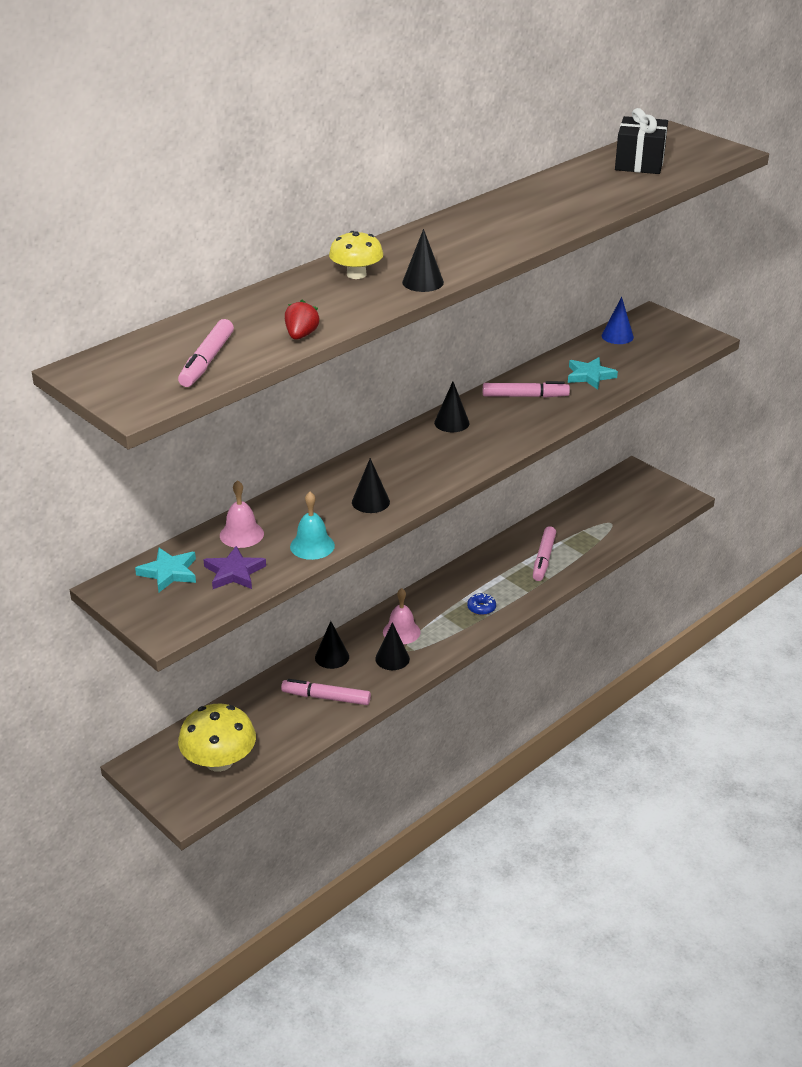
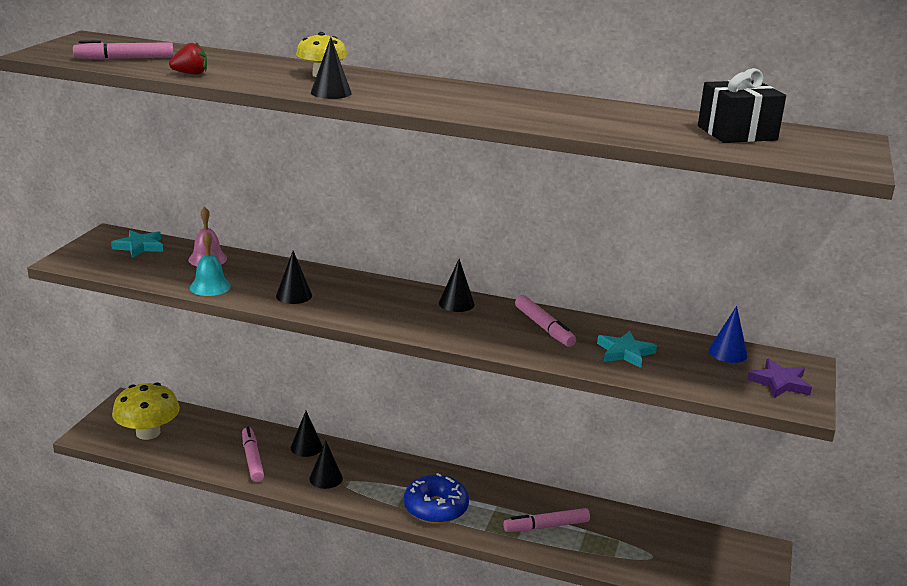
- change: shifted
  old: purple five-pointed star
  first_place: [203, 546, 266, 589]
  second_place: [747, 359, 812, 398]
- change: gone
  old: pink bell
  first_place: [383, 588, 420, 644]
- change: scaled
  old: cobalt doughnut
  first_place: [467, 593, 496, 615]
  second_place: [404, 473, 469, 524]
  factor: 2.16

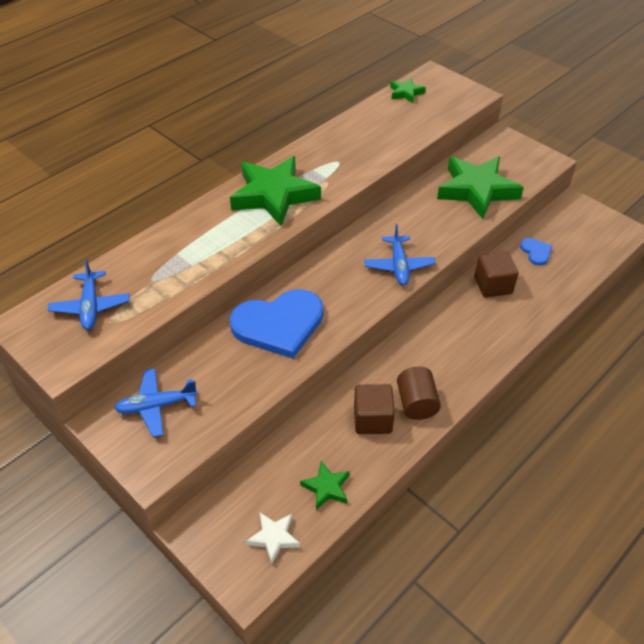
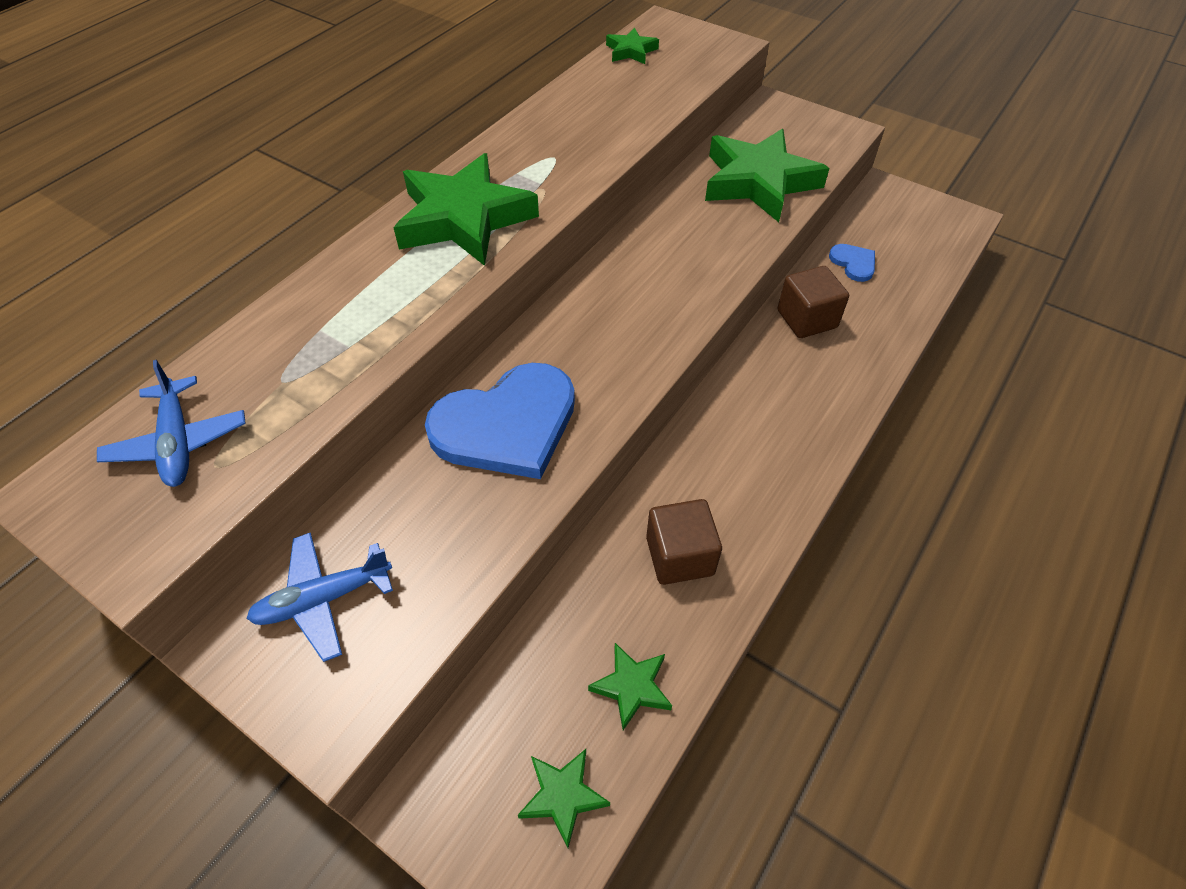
- change: repainted
  old: white five-pointed star
  new: emerald five-pointed star
  first_place: [246, 513, 300, 564]
  second_place: [518, 749, 610, 848]
- change: gone
  old: cobalt aeroplane
  first_place: [364, 224, 436, 285]
- change: gone
  old: dark brown cylinder shape
  first_place: [397, 367, 441, 420]

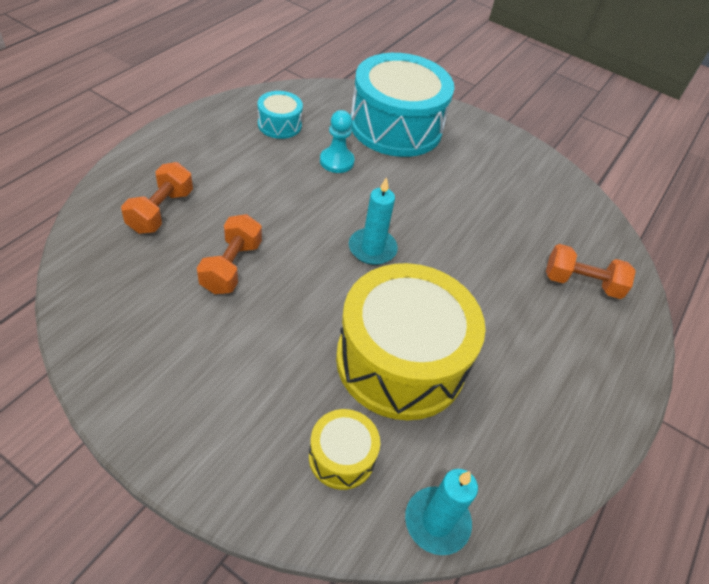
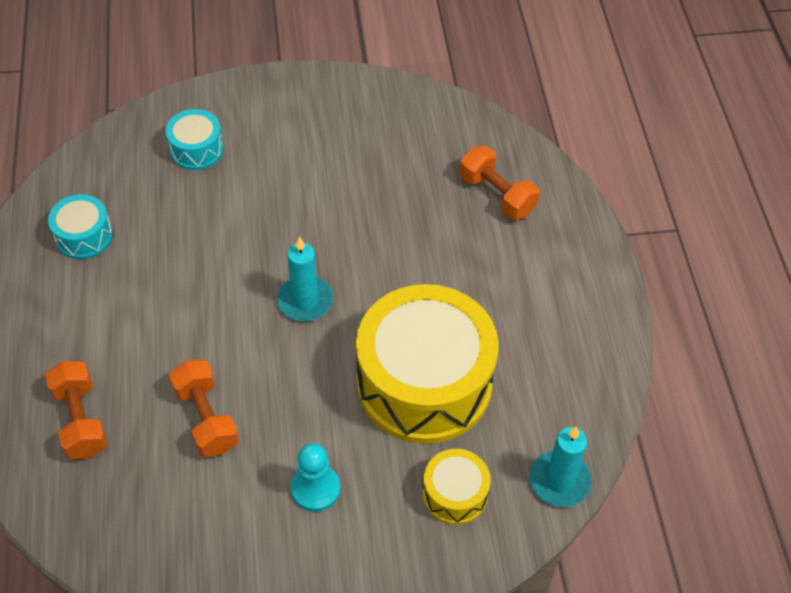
- change: shifted
  old: turquoise chess pawn
  first_place: [320, 110, 355, 173]
  second_place: [291, 443, 340, 512]
- change: scaled
  old: turquoise snare drum
  first_place: [351, 53, 454, 157]
  second_place: [166, 109, 224, 170]
  factor: 0.45
- change: rotated
  old: orange hand weight
  first_place: [546, 244, 636, 299]
  second_place: [459, 146, 540, 220]
  degrees: 75

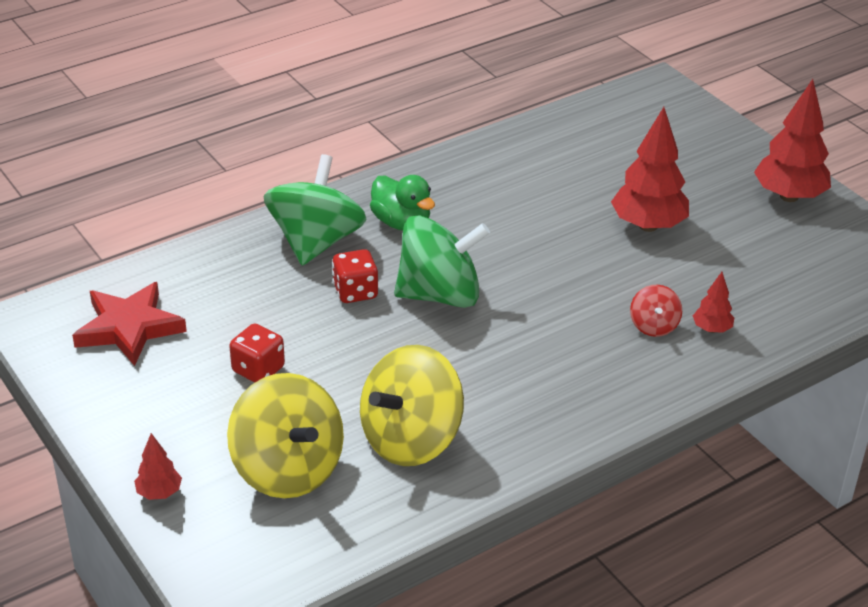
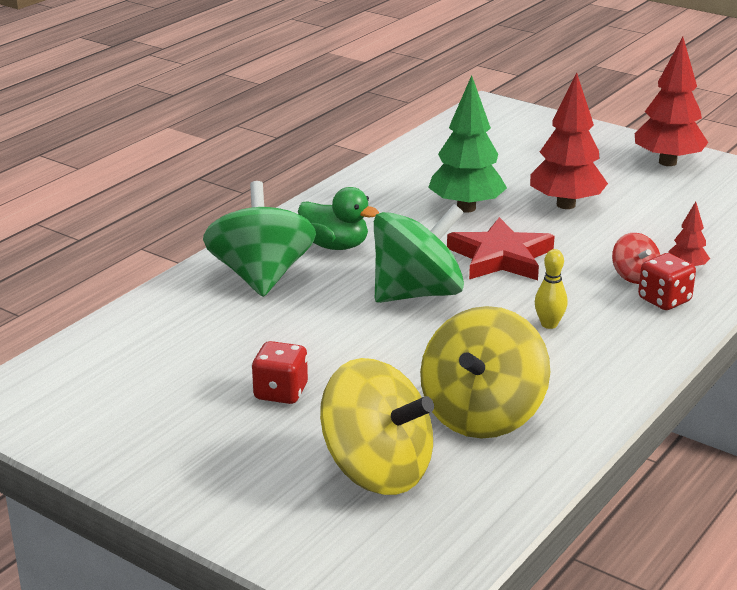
- change: shifted
  old: crimson five-pointed star
  first_place: [72, 282, 187, 366]
  second_place: [447, 217, 555, 280]
- change: gone
  old: crimson toy tree
  first_place: [134, 433, 182, 500]
- change: shifted
  old: crimson game die
  first_place: [332, 249, 378, 303]
  second_place: [638, 253, 696, 310]
- change: new
  new: emerald toy tree
  second_place: [428, 75, 507, 213]
- change: new
  new: yellow tenpin
  second_place: [535, 249, 568, 329]

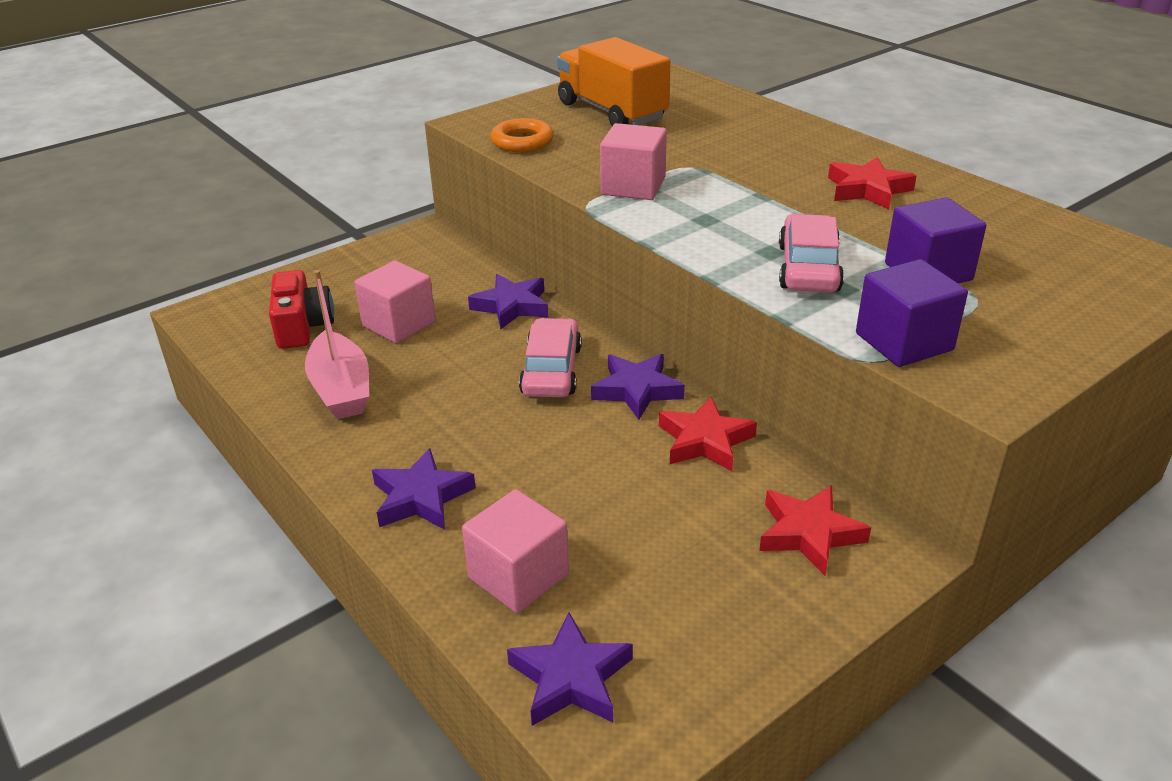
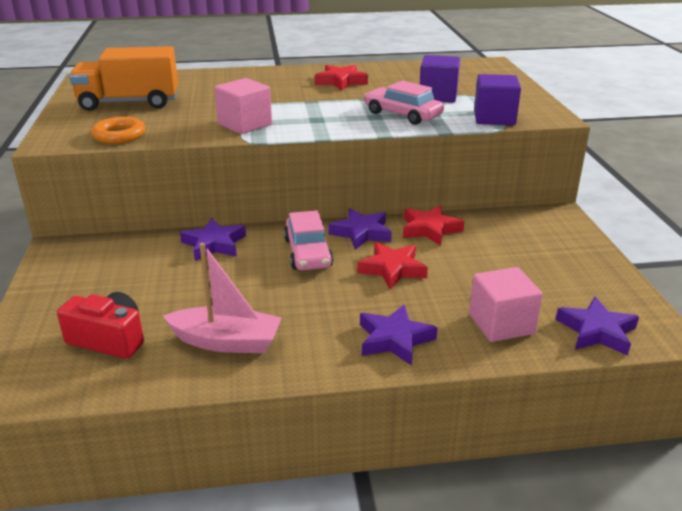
- change: gone
  old: pink cube
  first_place: [354, 260, 436, 343]
- change: rotated
  old: pink car
  first_place: [519, 318, 582, 397]
  second_place: [284, 210, 333, 270]
  degrees: -135
- change: shifted
  old: crimson five-pointed star
  first_place: [759, 485, 871, 576]
  second_place: [357, 242, 428, 289]

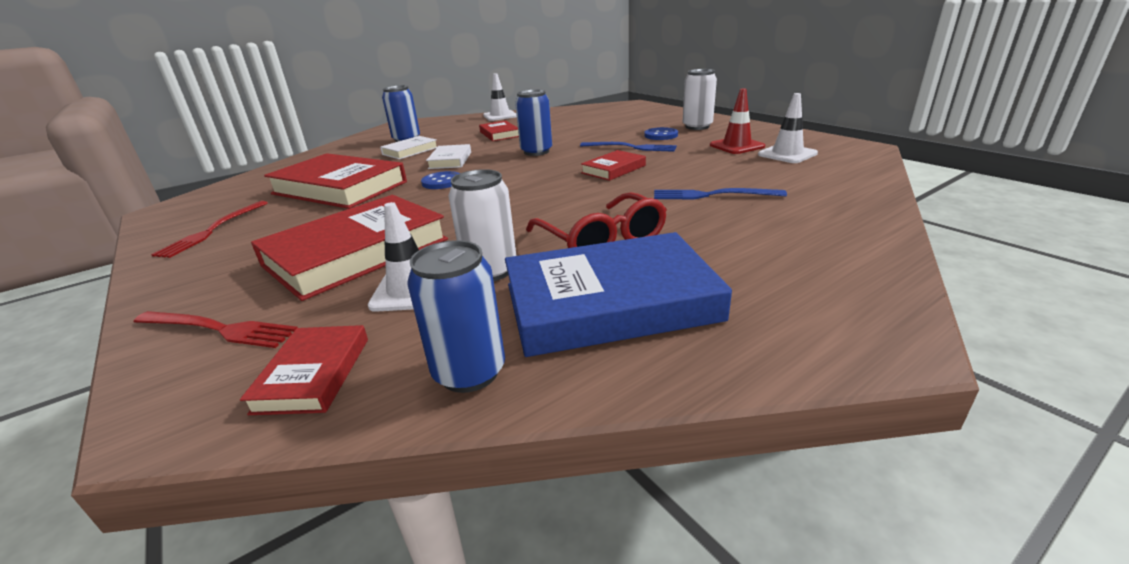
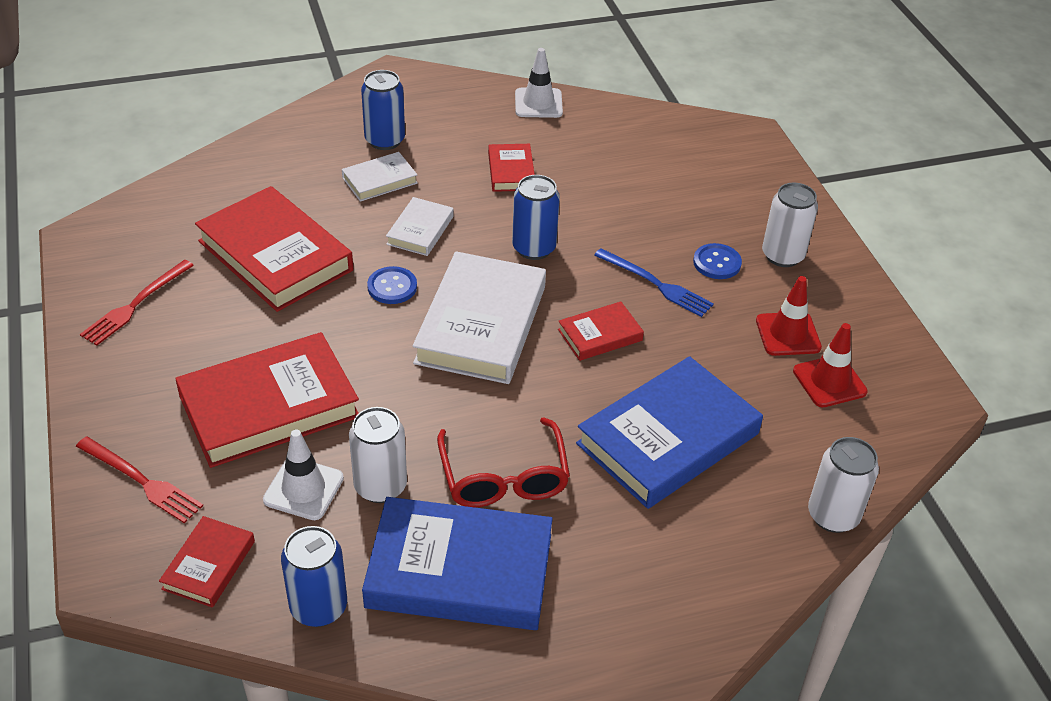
- change: swapped
  old: cobalt table fork
  new: cobalt hardcover
  first_place: [654, 188, 787, 199]
  second_place: [576, 356, 763, 509]
- change: repainted
  old: white road cone
  new: crimson road cone
  first_place: [758, 93, 818, 163]
  second_place: [793, 323, 868, 407]
- change: new
  new: white hardcover
  second_place: [413, 251, 546, 384]
- change: new
  new: white soda can
  second_place: [808, 437, 879, 533]

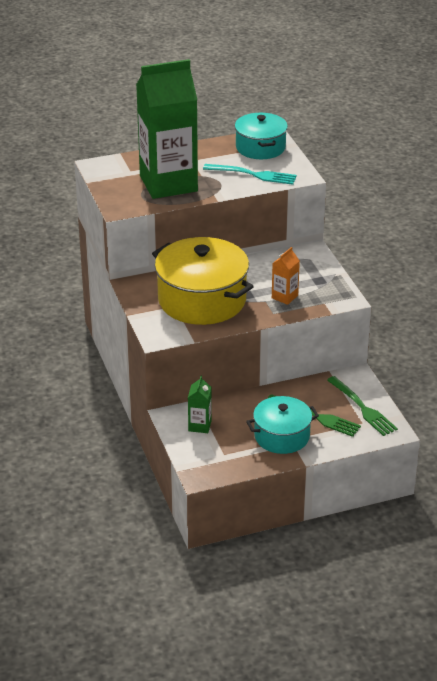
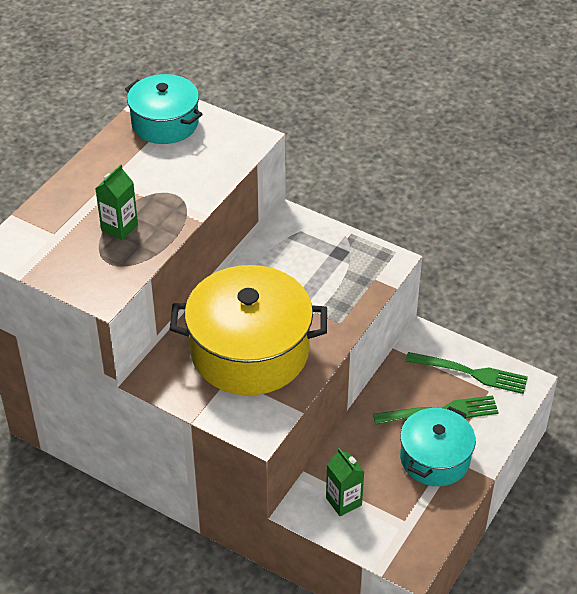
- change: scaled
  old: emerald milk carton
  first_place: [136, 59, 198, 199]
  second_place: [95, 164, 138, 240]
  factor: 0.4
- change: gone
  old: turquoise table fork
  first_place: [203, 164, 297, 185]
- change: gone
  old: orange milk carton
  first_place: [272, 247, 300, 305]

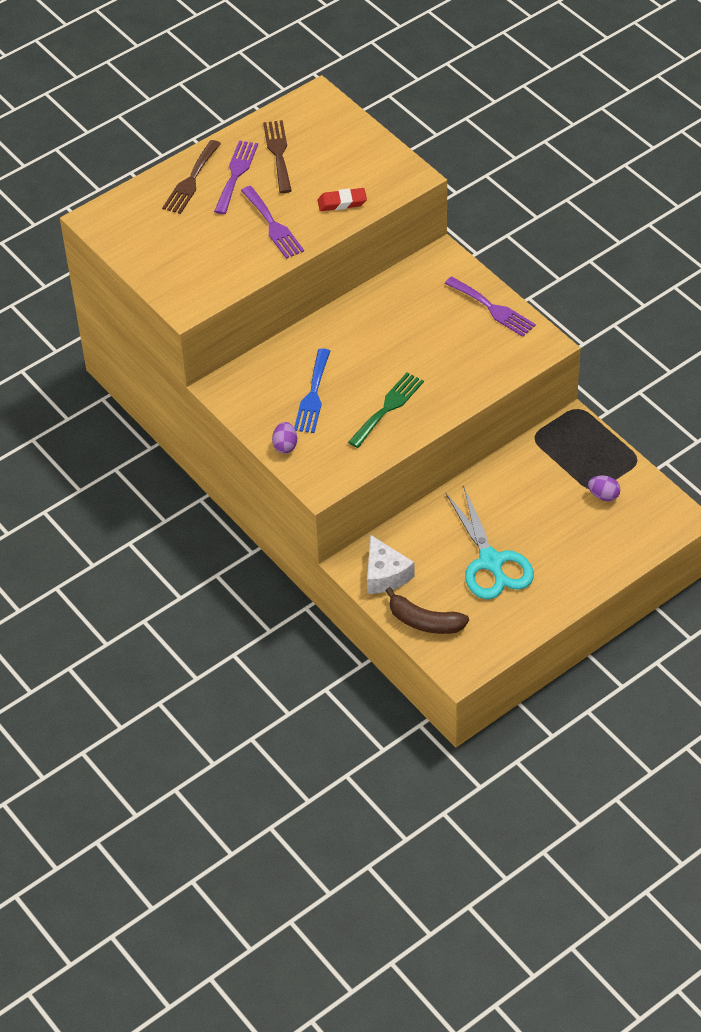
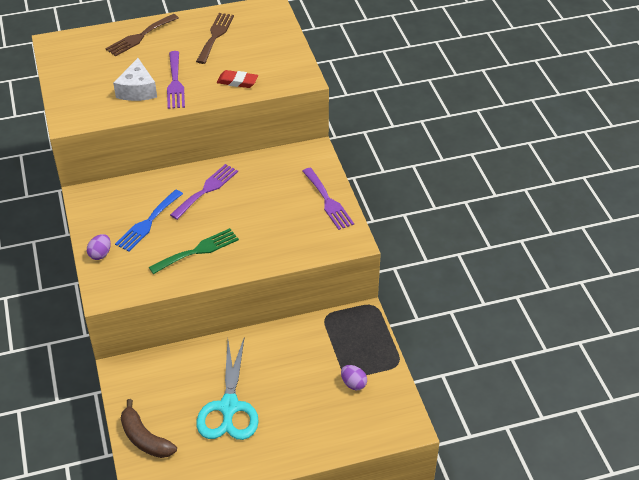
- change: shifted
  old: purple table fork
  first_place: [214, 141, 258, 214]
  second_place: [170, 164, 238, 220]
- change: shifted
  old: white cheese wedge
  first_place: [367, 535, 415, 594]
  second_place: [113, 58, 157, 101]

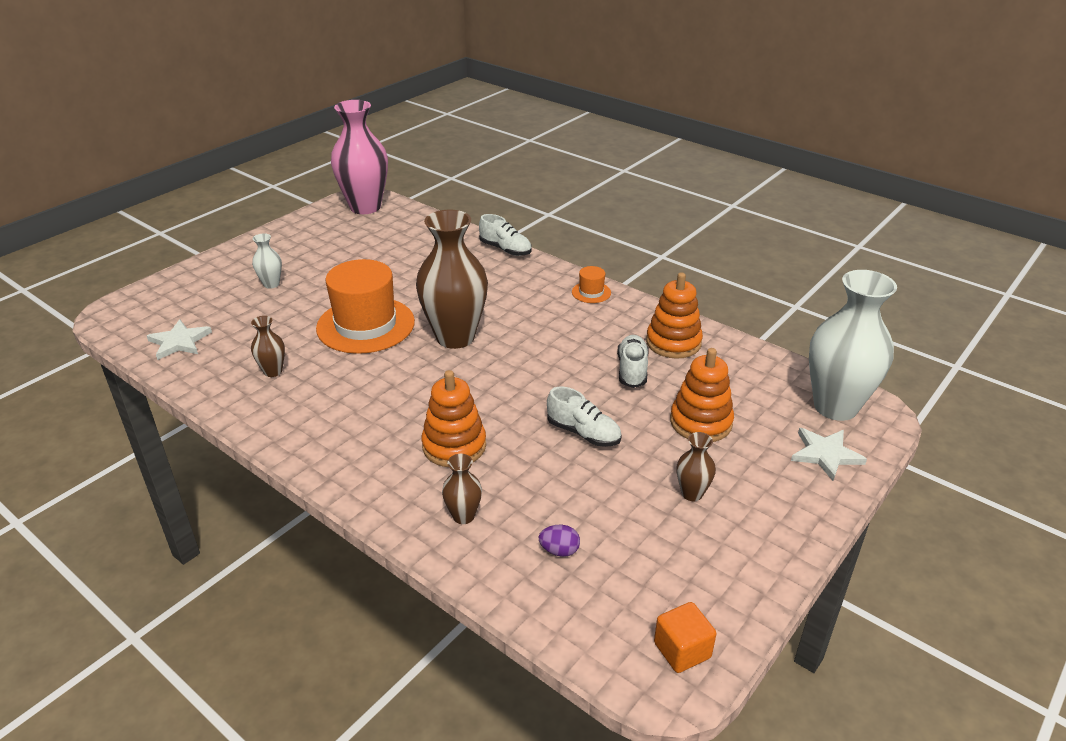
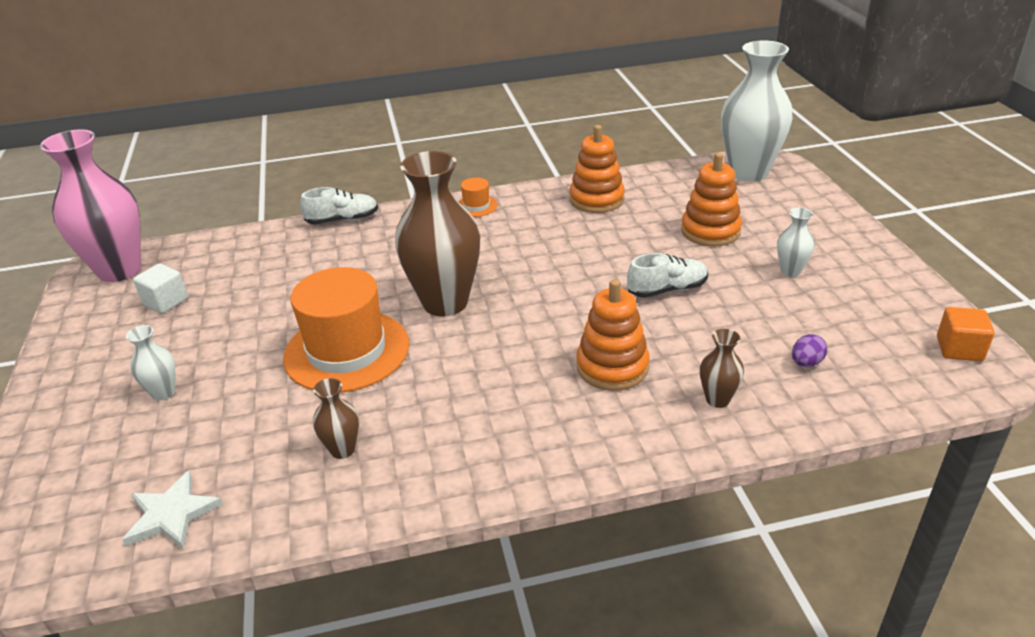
- change: gone
  old: white sneaker
  first_place: [617, 335, 649, 388]
- change: repainted
  old: dark brown tall vase
  new: white tall vase
  first_place: [677, 432, 716, 501]
  second_place: [777, 208, 815, 277]
- change: gone
  old: white five-pointed star
  first_place: [791, 428, 867, 481]
- change: new
  new: white cube
  second_place: [133, 263, 188, 314]

